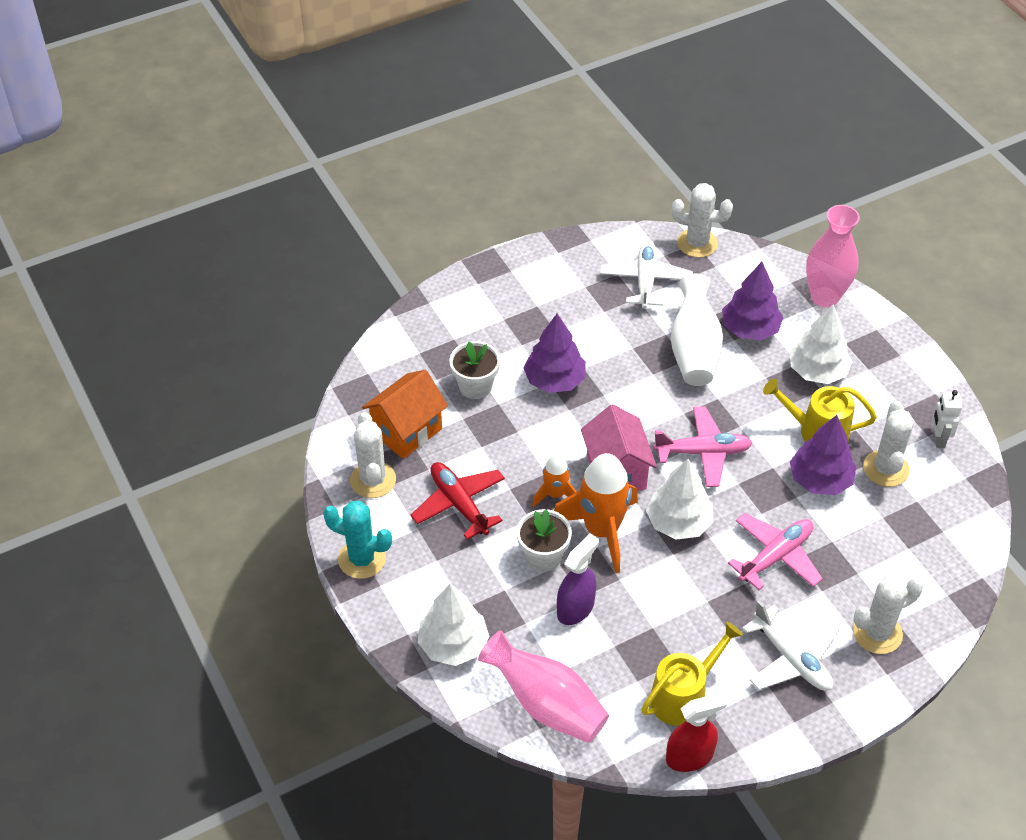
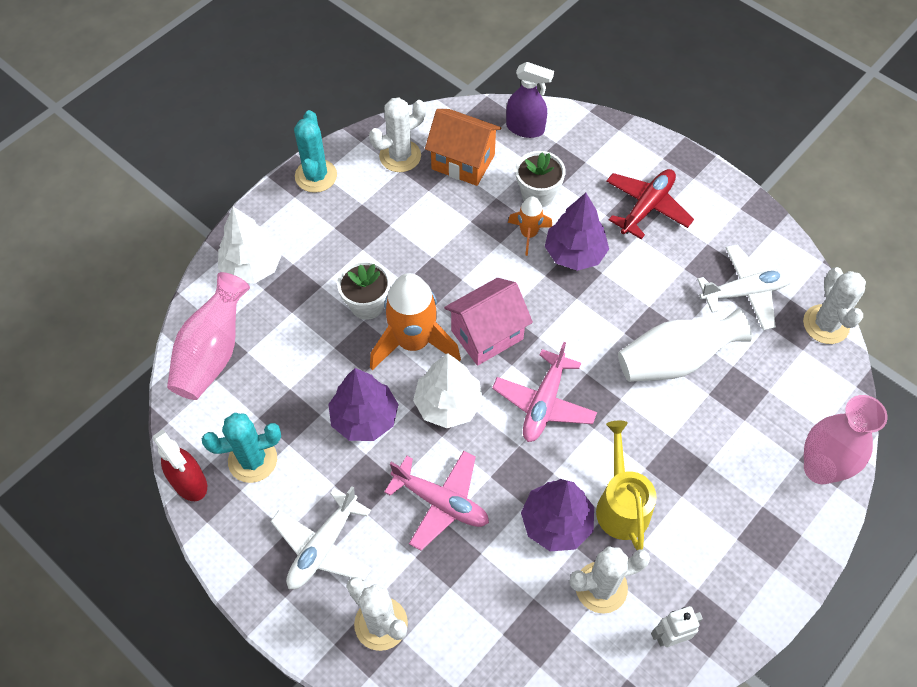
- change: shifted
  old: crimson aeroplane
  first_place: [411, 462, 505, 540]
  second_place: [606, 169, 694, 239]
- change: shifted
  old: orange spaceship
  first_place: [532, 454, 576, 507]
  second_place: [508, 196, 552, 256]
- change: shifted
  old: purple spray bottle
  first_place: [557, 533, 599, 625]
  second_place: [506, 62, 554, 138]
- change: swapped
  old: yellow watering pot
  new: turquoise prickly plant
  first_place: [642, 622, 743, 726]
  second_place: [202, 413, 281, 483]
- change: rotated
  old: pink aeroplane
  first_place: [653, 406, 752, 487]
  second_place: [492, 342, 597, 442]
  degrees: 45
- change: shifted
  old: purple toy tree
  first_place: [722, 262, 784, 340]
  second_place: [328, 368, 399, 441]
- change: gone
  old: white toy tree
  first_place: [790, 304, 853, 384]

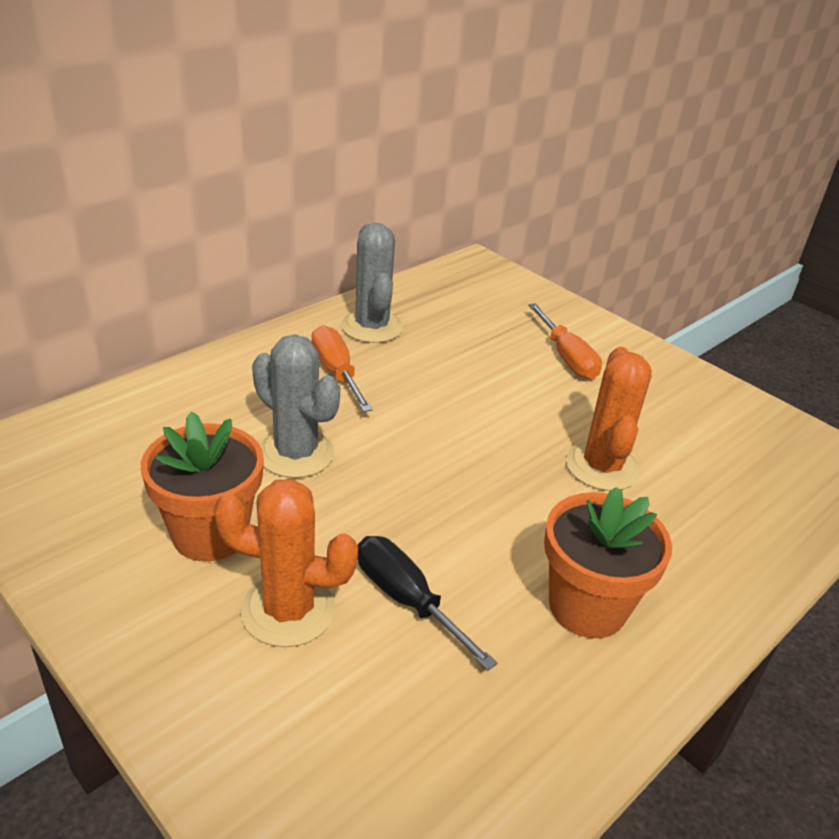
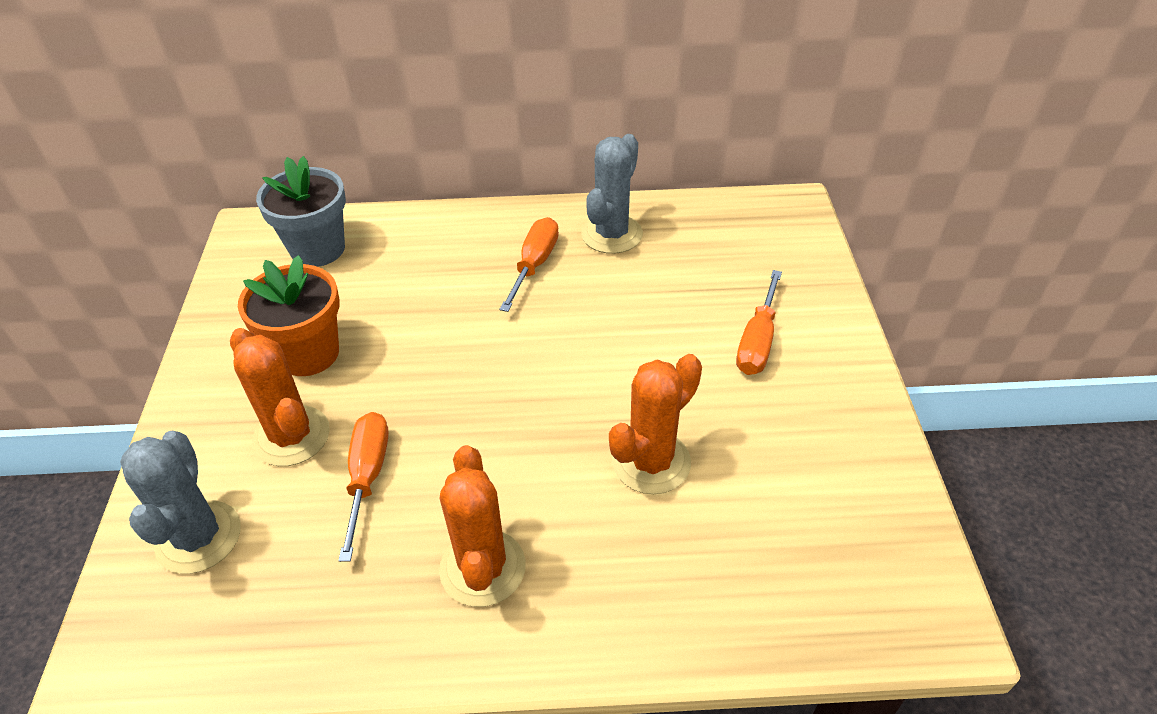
- change: shifted
  old: ash-grey prickly plant
  first_place: [252, 335, 340, 478]
  second_place: [120, 431, 241, 574]
- change: repainted
  old: jet-black screwdriver
  new: orange screwdriver
  first_place: [357, 536, 497, 671]
  second_place: [339, 412, 389, 562]
- change: swapped
  old: orange flower pot
  new: orange prickly plant
  first_place: [544, 487, 672, 638]
  second_place: [439, 445, 526, 607]
- change: new
  new: ash-grey flower pot
  second_place: [256, 156, 346, 267]

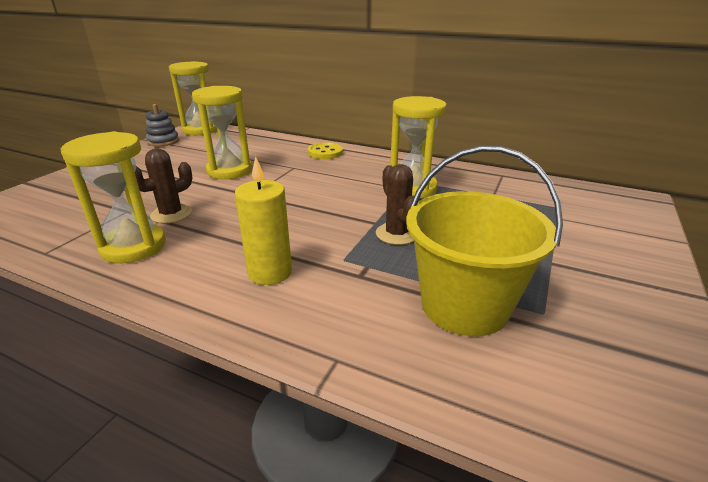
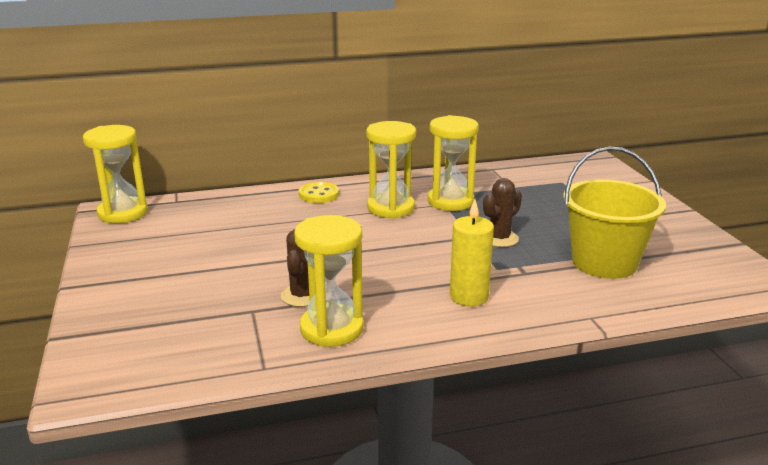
- change: gone
  old: ash-grey ring stacker
  first_place: [146, 104, 179, 146]
- change: shifted
  old: yellow sand timer
  first_place: [192, 86, 252, 179]
  second_place: [366, 121, 416, 219]
- change: rotated
  old: dark brown prickly plant
  first_place: [376, 164, 414, 245]
  second_place: [483, 178, 522, 247]
  degrees: -75

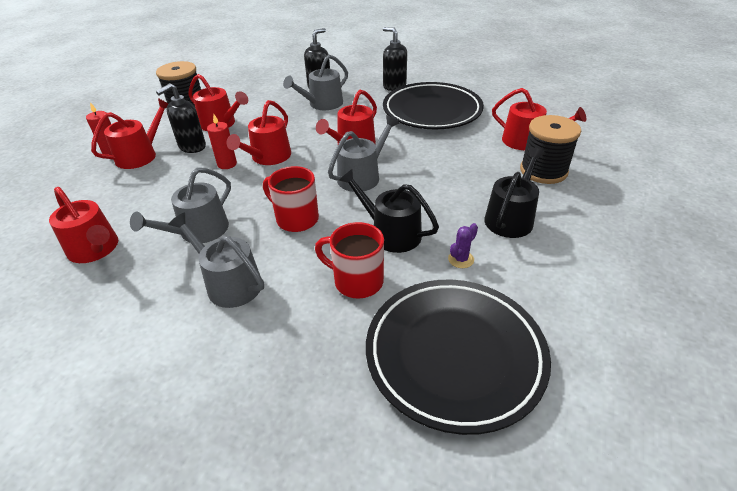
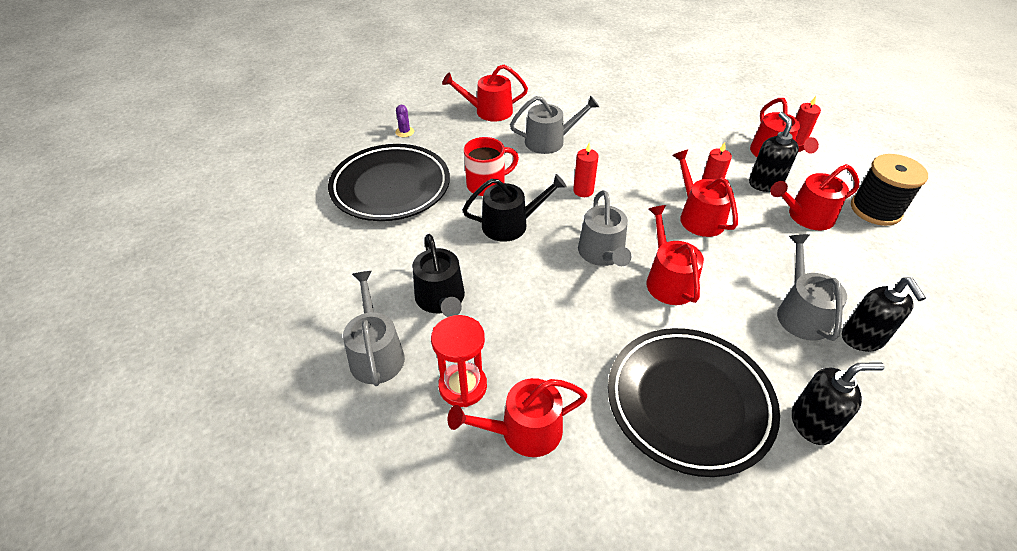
- change: shifted
  old: crimson watering pot
  first_place: [49, 187, 118, 263]
  second_place: [442, 65, 528, 121]
- change: shifted
  old: ash-grey watering pot
  first_place: [130, 168, 231, 243]
  second_place: [343, 271, 405, 386]
- change: swapped
  old: crimson tea mug
  new: crimson wax candle
  first_place: [263, 166, 319, 232]
  second_place: [573, 142, 599, 197]
- change: shifted
  old: purple prickly plant
  first_place: [448, 223, 478, 268]
  second_place: [395, 105, 414, 137]
- change: swapped
  old: jet-black spool
  new: crimson sand timer
  first_place: [520, 115, 581, 184]
  second_place: [431, 315, 487, 407]

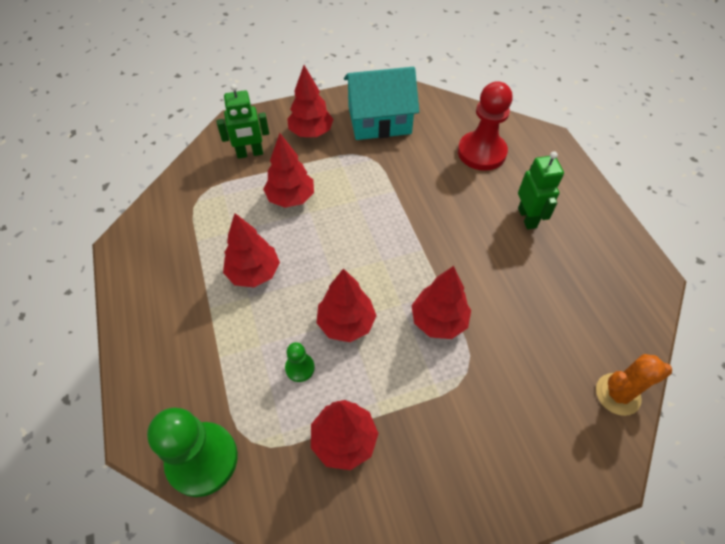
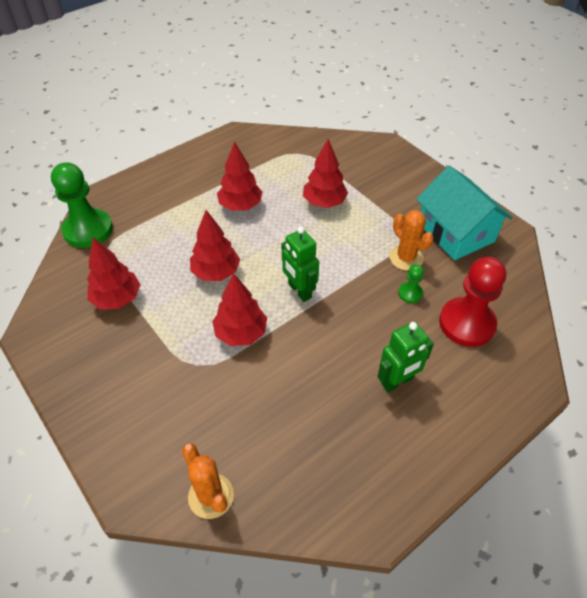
- change: shifted
  old: emerald toy robot
  first_place: [217, 84, 269, 159]
  second_place: [282, 227, 319, 302]
- change: shifted
  old: emerald chess pawn
  first_place: [285, 342, 315, 382]
  second_place: [398, 264, 424, 303]
- change: gone
  old: crimson toy tree
  first_place: [287, 65, 334, 137]
- change: new
  new: orange prickly plant
  second_place: [389, 210, 434, 271]

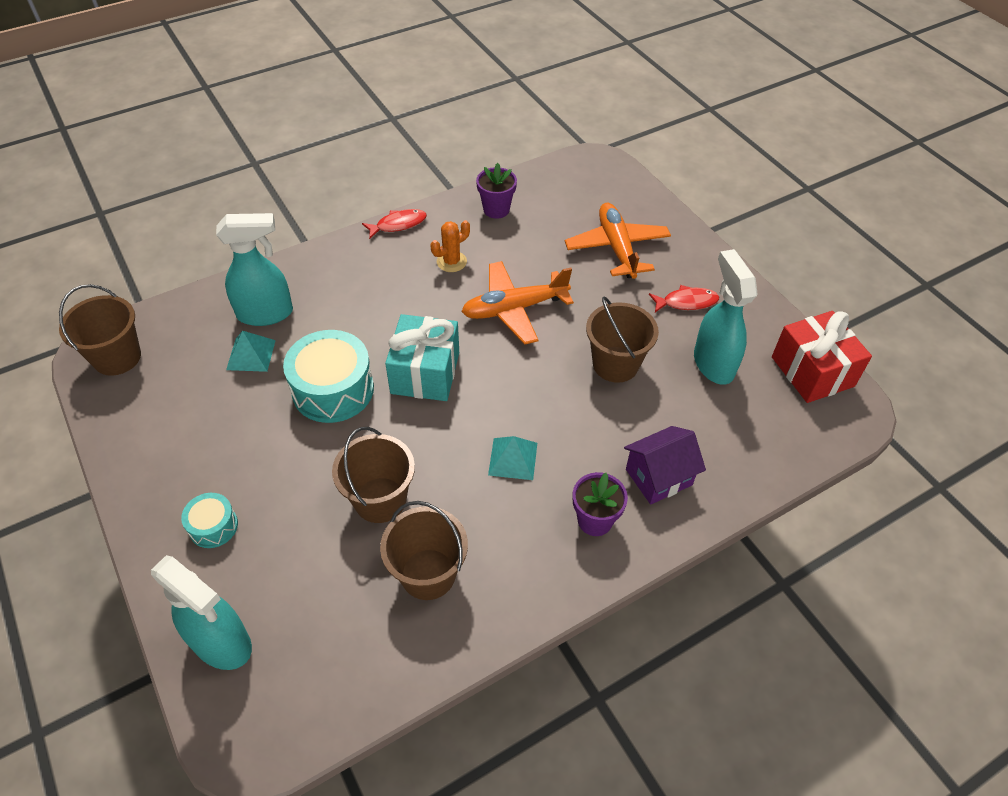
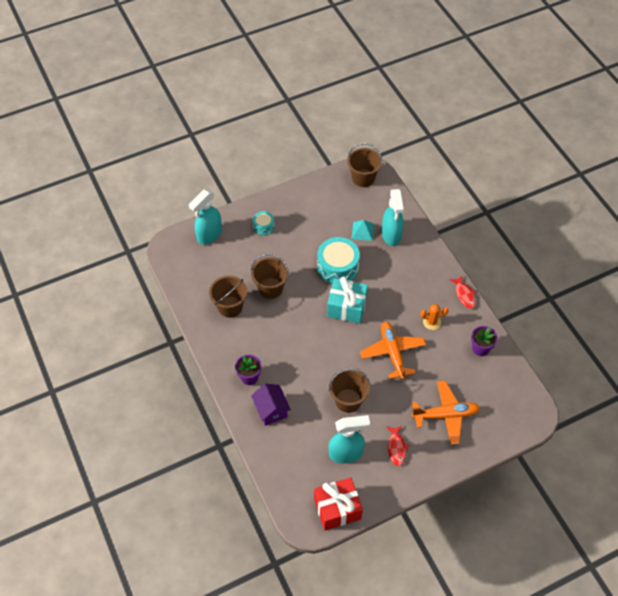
- change: rotated
  old: orange prickly plant
  first_place: [430, 220, 470, 272]
  second_place: [421, 304, 448, 330]
  degrees: -60
- change: gone
  old: turquoise solid pyramid
  first_place: [488, 436, 537, 480]

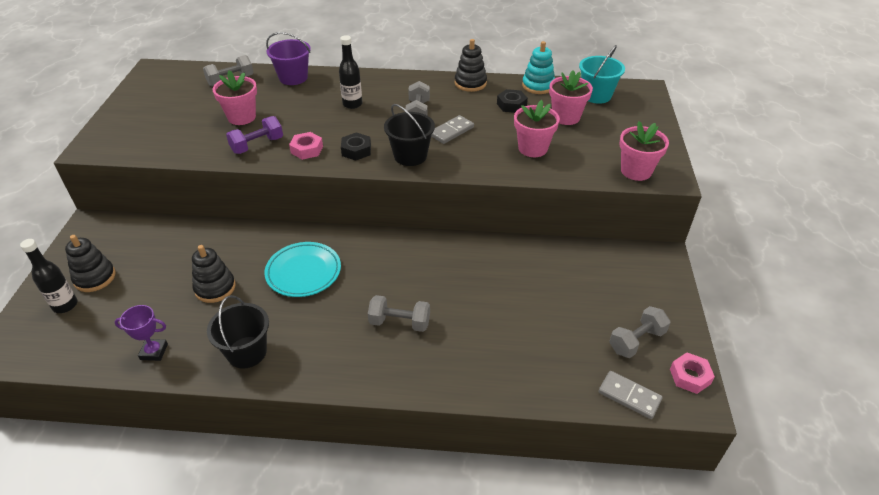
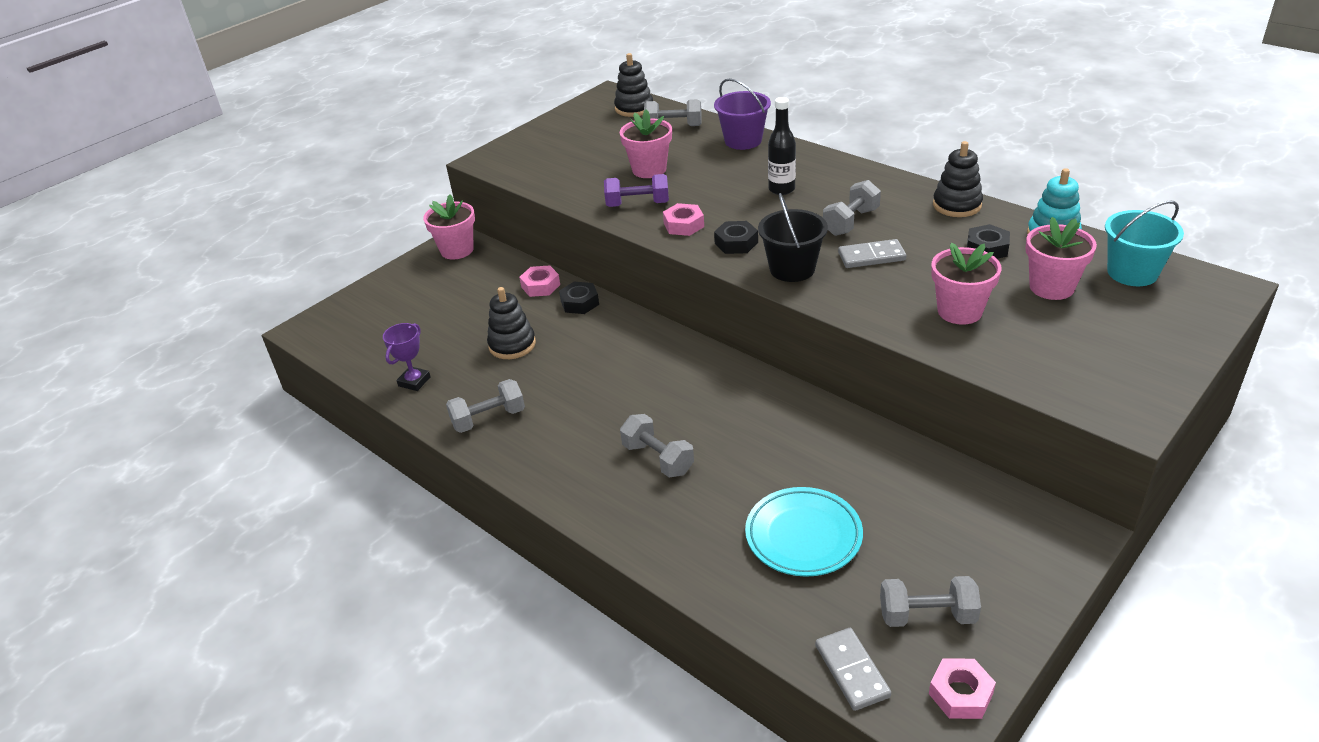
- change: gone
  old: jet-black bottle
  first_place: [20, 239, 77, 313]
- change: shifted
  old: jet-black ring stacker
  first_place: [65, 235, 116, 292]
  second_place: [614, 53, 653, 117]
- change: rotated
  old: purple award cup
  first_place: [114, 305, 168, 361]
  second_place: [383, 323, 431, 391]
  degrees: 75
- change: swapped
  old: jet-black bucket
  new: ash-grey hand weight
  first_place: [207, 295, 269, 369]
  second_place: [446, 379, 525, 433]
- change: shifted
  old: turquoise flat dish
  first_place: [264, 242, 341, 297]
  second_place: [745, 487, 863, 577]
- change: shifted
  old: pink flower pot
  first_place: [619, 121, 669, 181]
  second_place: [423, 195, 475, 259]
- change: new
  new: pink nut
  second_place: [519, 265, 560, 297]
- change: new
  new: jet-black nut
  second_place: [559, 282, 599, 314]

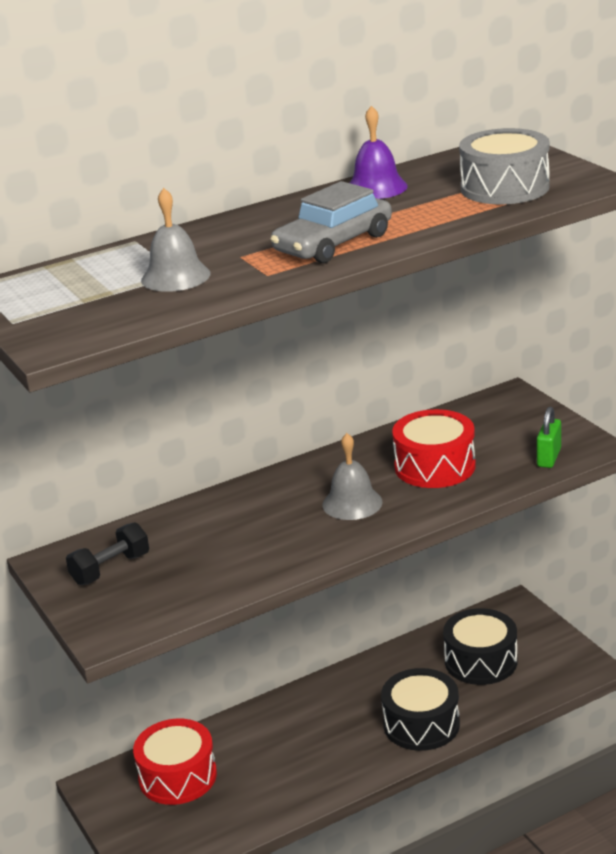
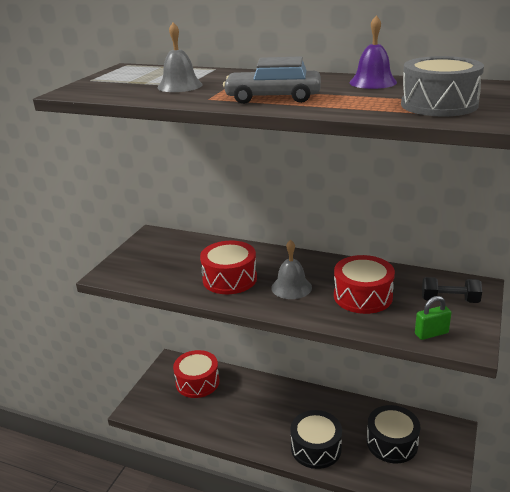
- change: shifted
  old: jet-black hand weight
  first_place: [66, 522, 149, 585]
  second_place: [422, 277, 482, 303]
- change: new
  new: crimson snare drum
  second_place: [200, 241, 257, 294]

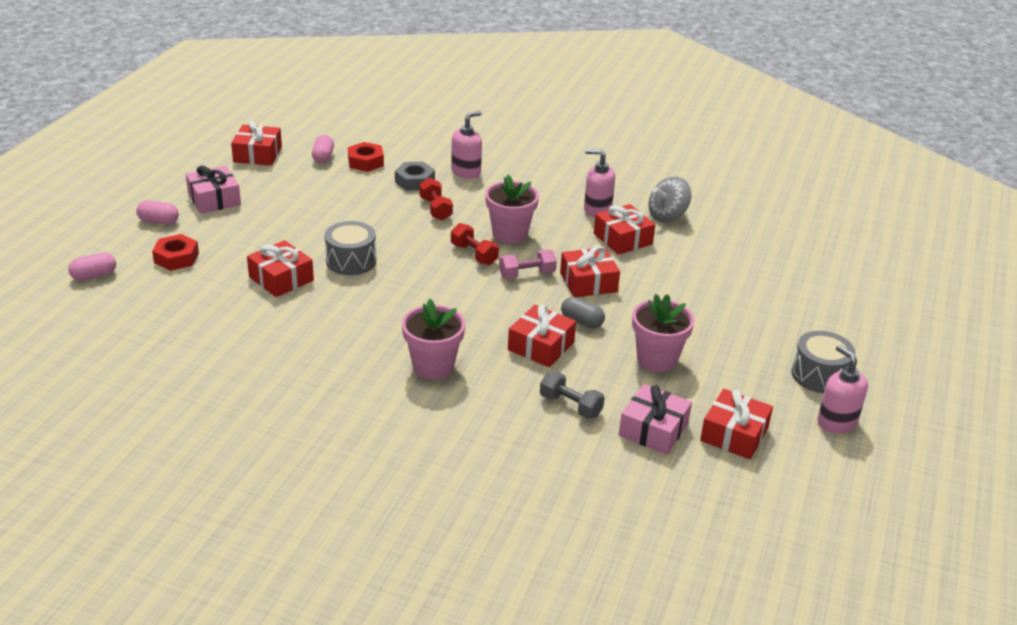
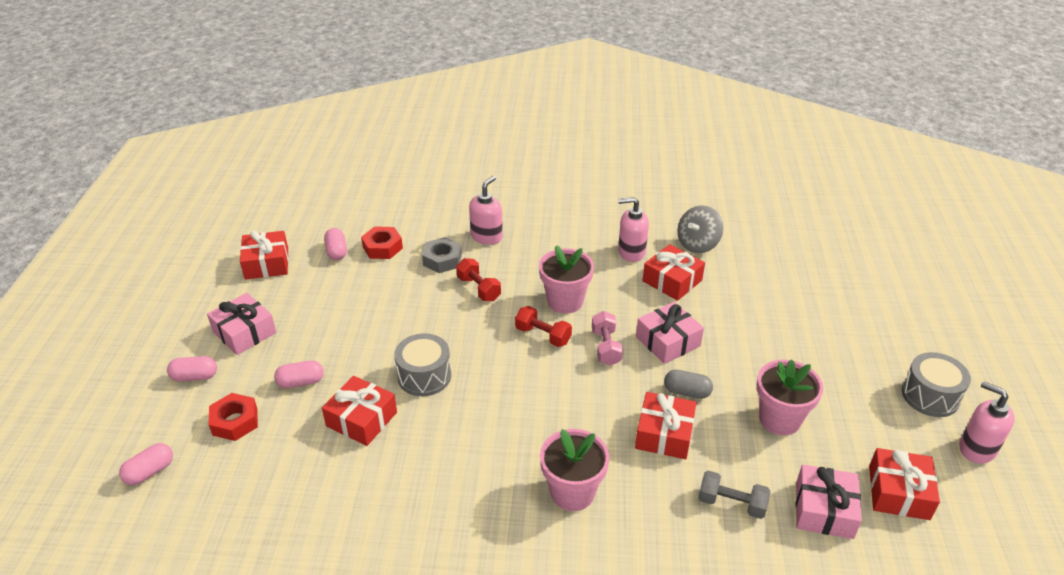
- change: rotated
  old: pink hand weight
  first_place: [499, 249, 557, 279]
  second_place: [592, 311, 623, 366]
  degrees: -60
- change: repainted
  old: crimson gift
  new: pink gift
  first_place: [560, 246, 620, 297]
  second_place: [636, 302, 704, 364]
- change: new
  new: pink capsule
  second_place: [274, 361, 324, 388]

